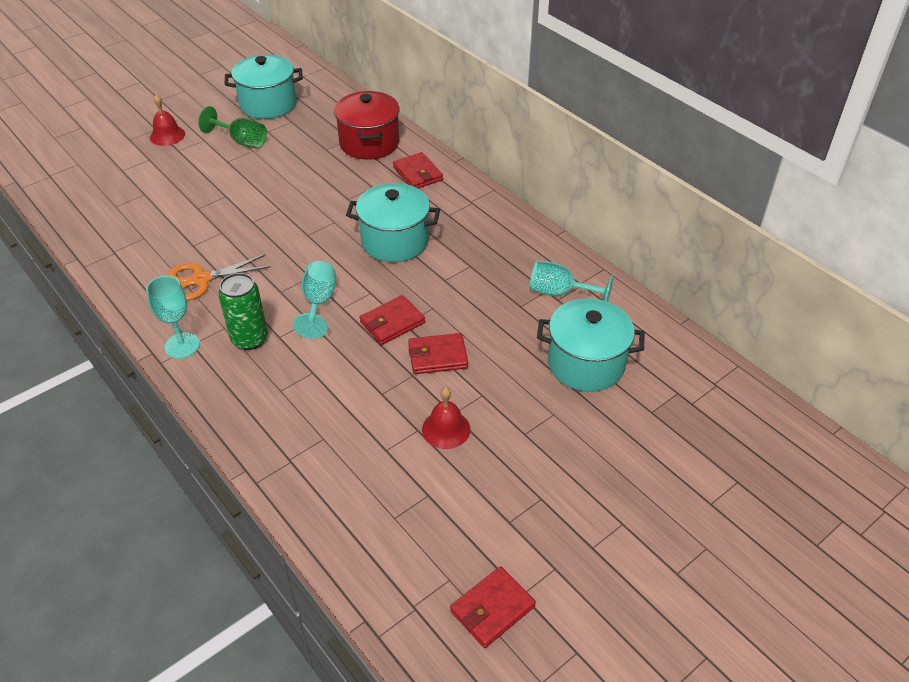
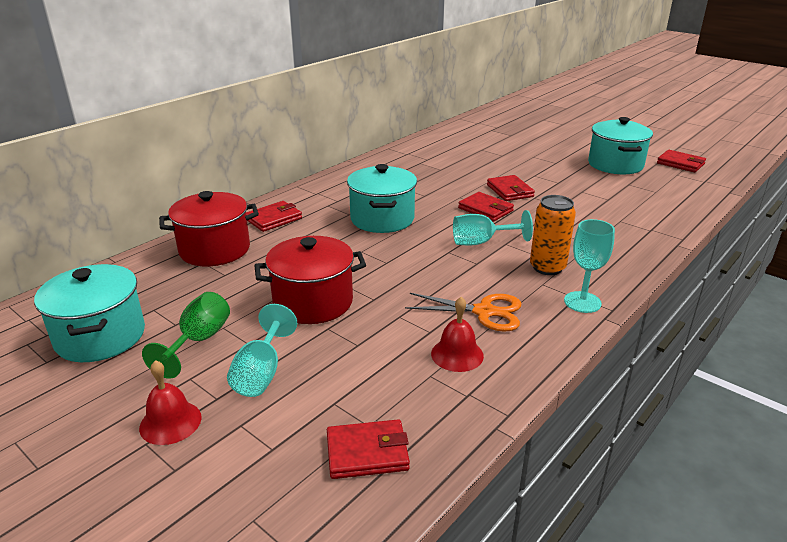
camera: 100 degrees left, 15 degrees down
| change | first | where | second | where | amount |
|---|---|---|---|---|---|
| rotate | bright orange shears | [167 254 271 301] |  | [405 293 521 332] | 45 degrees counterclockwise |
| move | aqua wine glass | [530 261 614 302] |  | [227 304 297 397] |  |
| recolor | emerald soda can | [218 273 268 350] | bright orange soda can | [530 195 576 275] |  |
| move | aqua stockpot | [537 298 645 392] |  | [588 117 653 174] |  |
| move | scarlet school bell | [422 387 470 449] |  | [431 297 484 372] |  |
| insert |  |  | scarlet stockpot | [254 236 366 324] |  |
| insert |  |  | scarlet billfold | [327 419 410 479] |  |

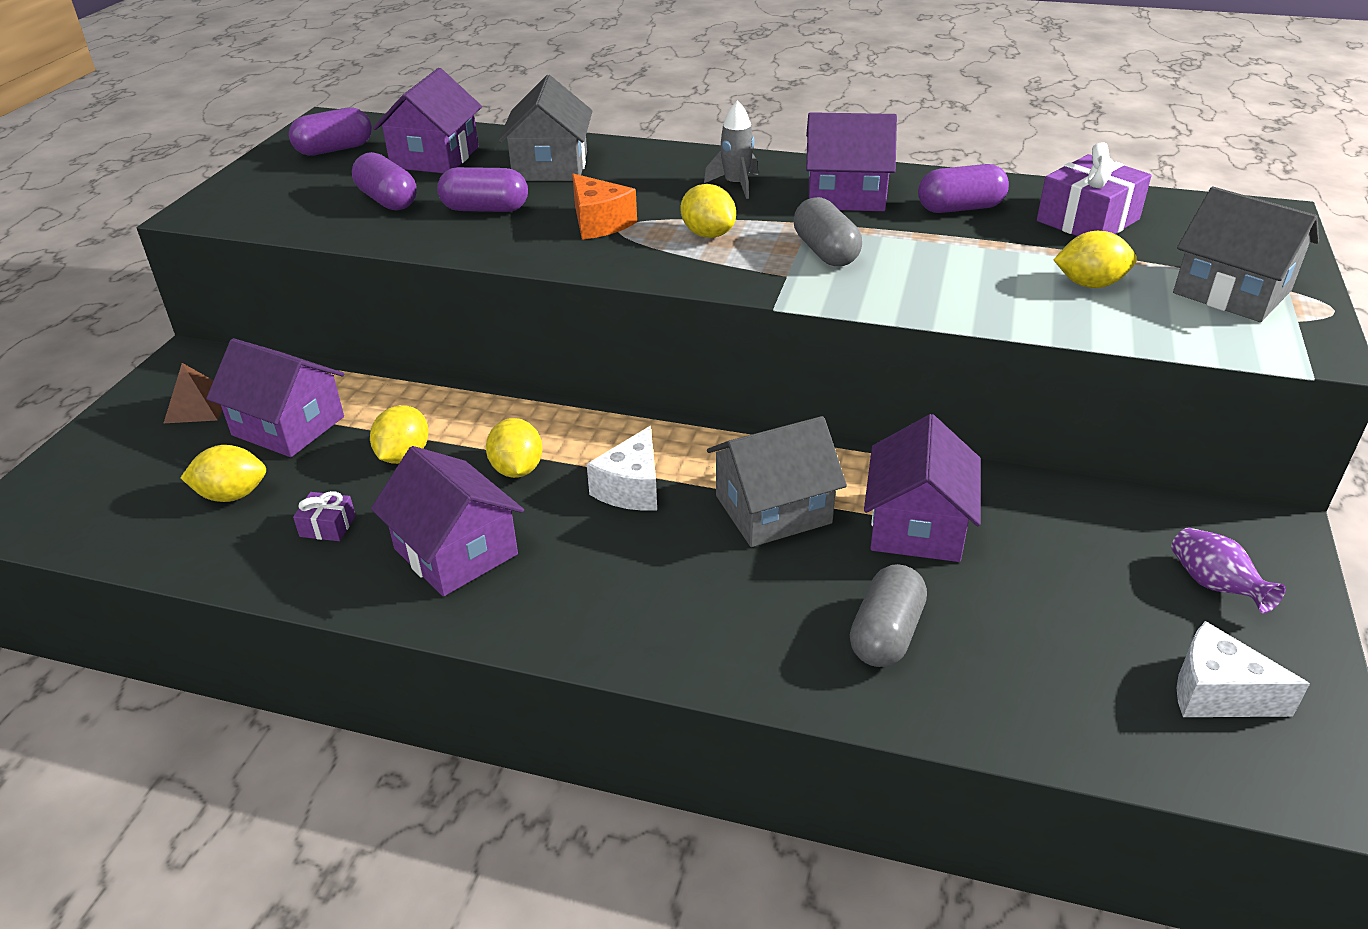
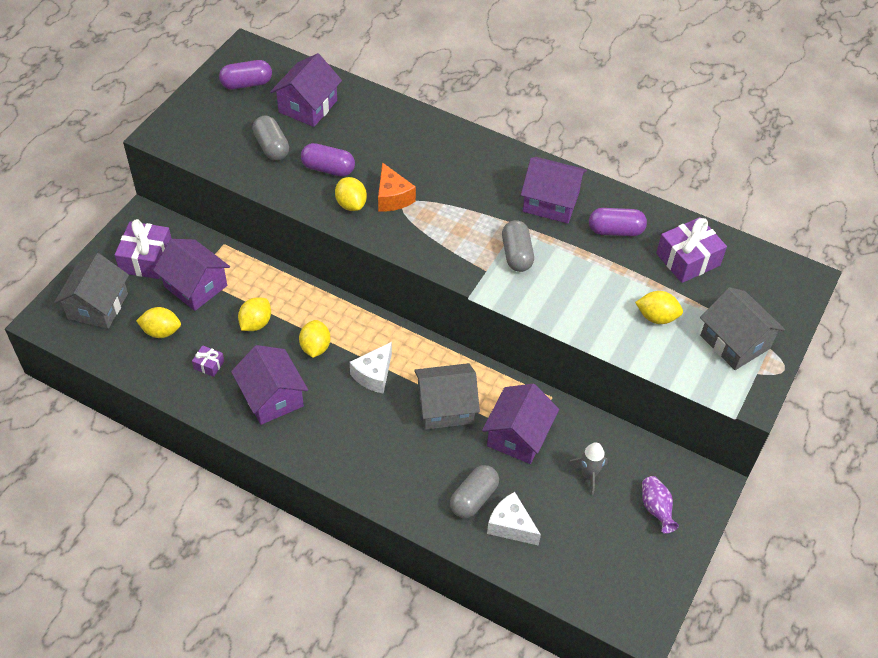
camera: 10 degrees right, 15 degrees up
| change | first | where | second | where | amount |
|---|---|---|---|---|---|
| move | grey toy house | [498 75 592 181] |  | [54 253 129 329] |  |
| move | grey spaceship | [704 100 758 199] |  | [567 442 608 496] |  |
| recolor | purple pill shape | [352 152 417 210] | grey pill shape | [252 116 289 161] |  |
| move | yellow toy lemon | [680 184 736 238] |  | [335 177 367 211] |  |
| replace | brown pyramid | [163 363 222 424] | purple present | [115 219 172 279] |  |
| move | snow-white cheese wedge | [1176 621 1310 717] |  | [487 492 541 546] |  |

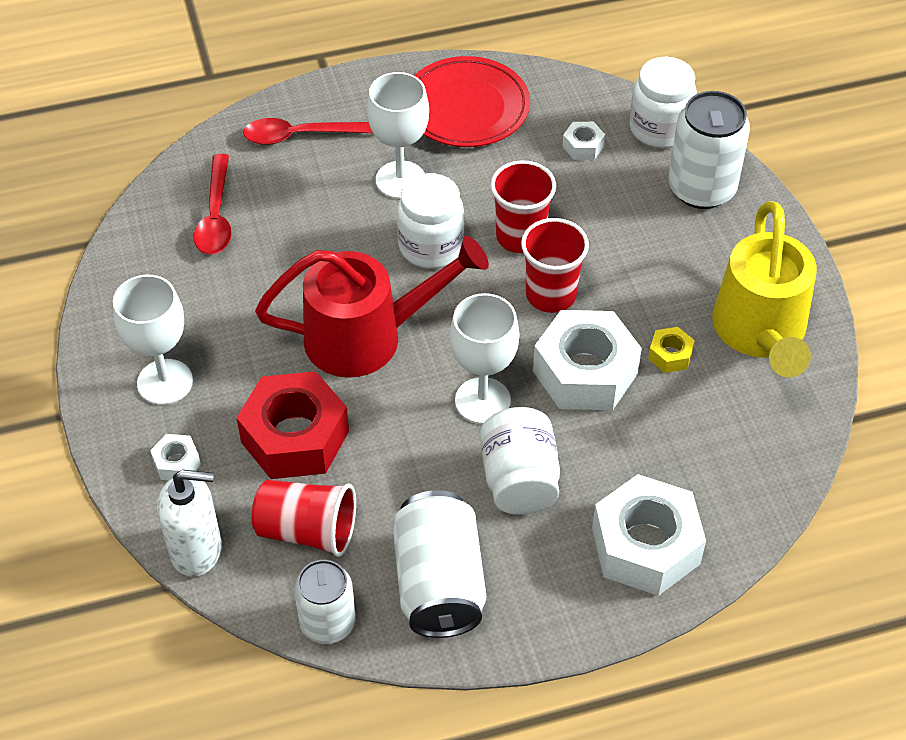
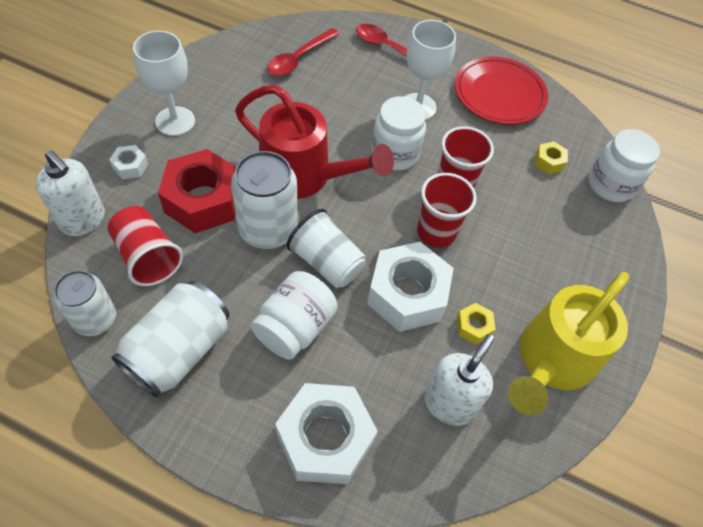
camera: 35 degrees right, 5 degrees up
| change | first | where | second | where | amount |
|---|---|---|---|---|---|
| move | snow-white soda can | [668 91 750 209] |  | [231 151 297 249] |  |
| recolor | snow-white hexagon nut | [562 122 605 160] | yellow hexagon nut | [535 141 568 174] |  |
| replace | snow-white wine glass | [450 293 519 424] | snow-white cup | [286 209 366 288] |  |
| insert |  |  | snow-white pump bottle | [424 334 495 426] |  |

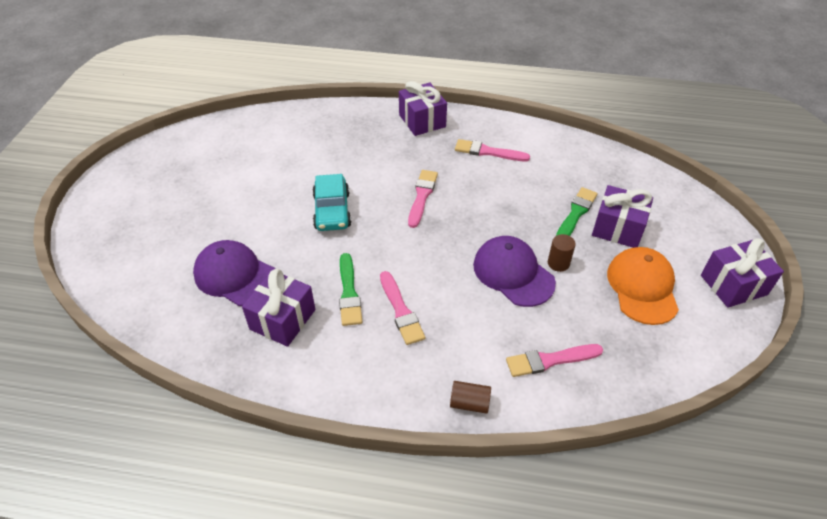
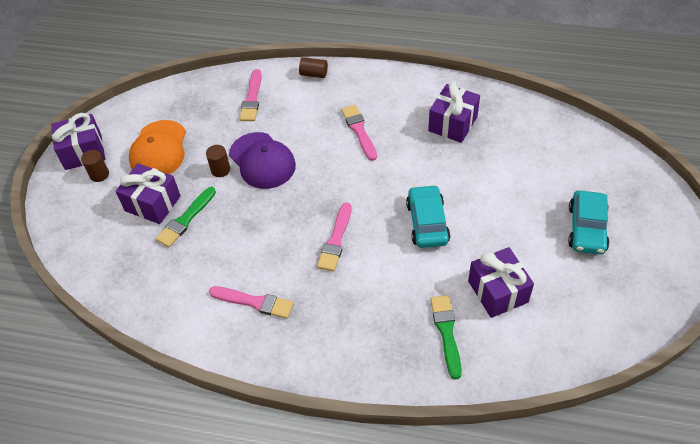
camera: 175 degrees left, 5 degrees up
| change | first | where | second | where | amount |
|---|---|---|---|---|---|
| move | purple present | [399 81 447 136] |  | [468 247 534 318] |  |
| delete | purple peaked cap | [193 240 276 306] |  |  |  |
| move | emerald paint brush | [339 253 362 326] |  | [430 295 462 379] |  |
| rotate | rosy paint brush | [506 344 603 377] |  | [240 69 261 121] | 105 degrees clockwise |
| insert |  |  | brown solid cylinder | [81 150 109 182] |  |
| insert |  |  | aqua toy car | [568 190 609 254] |  |

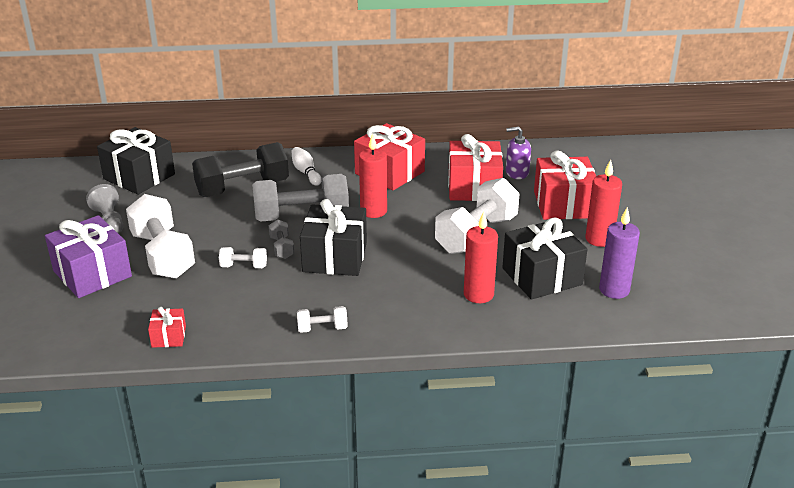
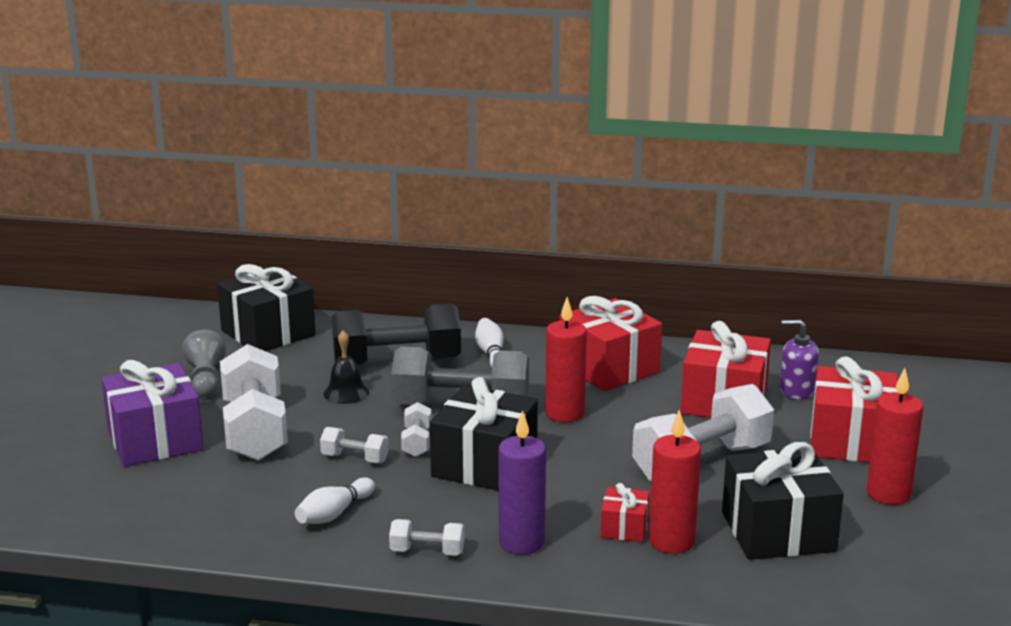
camera: 15 degrees right, 10 degrees down
| change | first | where | second | where | amount |
|---|---|---|---|---|---|
| move | purple wax candle | [599 207 640 299] |  | [498 410 546 555] |  |
| recolor | grey hand weight | [269 219 294 259] | snow-white hand weight | [401 402 432 457] |  |
| move | scarlet present | [148 307 186 348] |  | [600 483 650 542] |  |
| insert |  |  | jet-black school bell | [323 330 369 404] |  |
| insert |  |  | snow-white bowling pin | [295 477 375 524] |  |

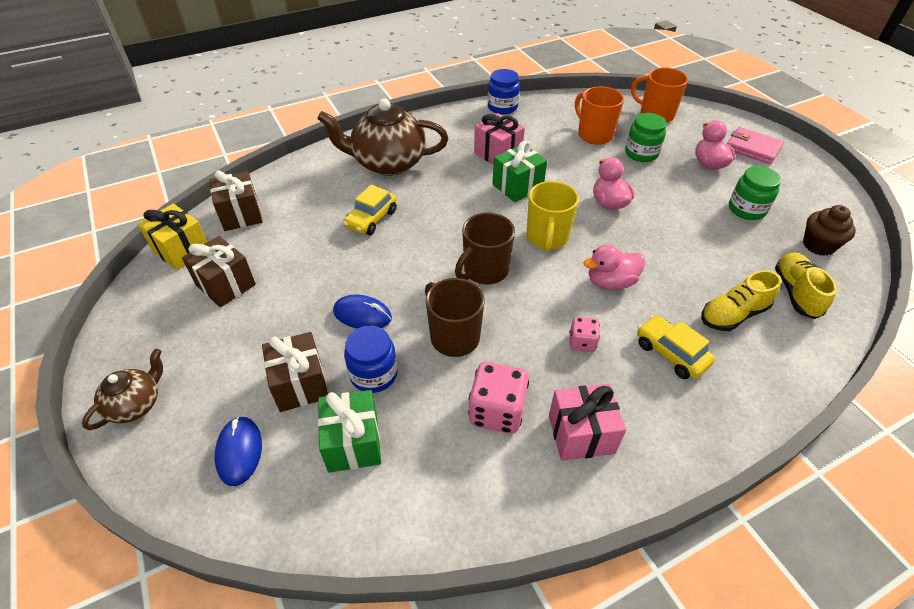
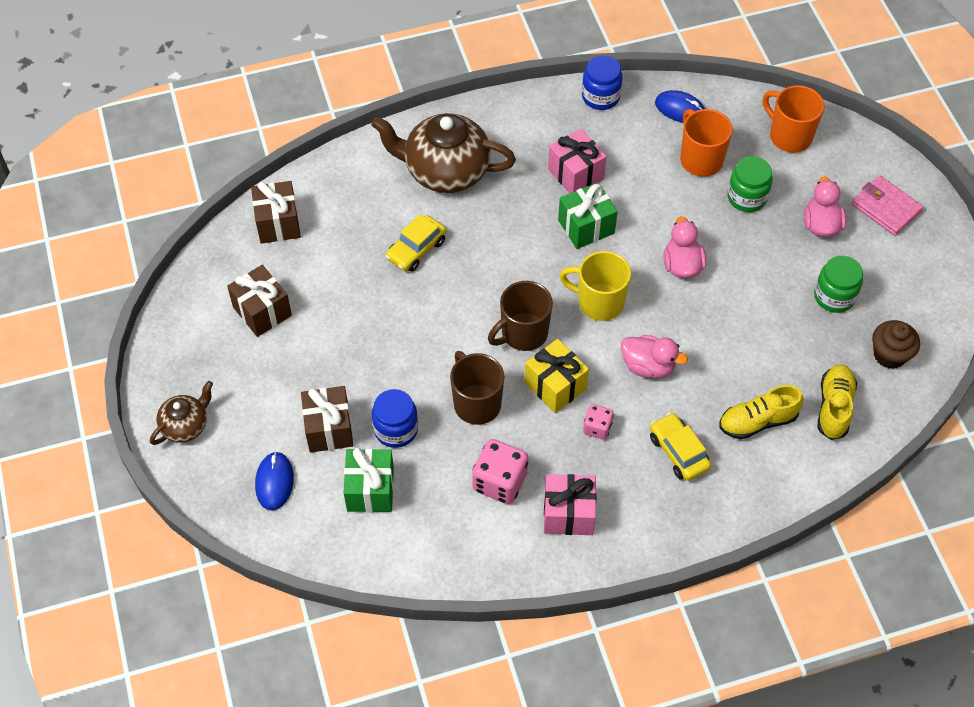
camera: 10 degrees right, 10 degrees up
| change | first | where | second | where | amount |
|---|---|---|---|---|---|
| rotate | yellow mug | [527 181 579 252] |  | [560 251 631 321] | 90 degrees clockwise |
| move | yellow present | [138 204 207 270] |  | [525 339 589 413] |  |
| rotate | rosy rubber duck | [583 244 646 290] |  | [621 335 688 378] | 150 degrees counterclockwise |
| move | cobalt mouse | [333 294 392 329] |  | [655 90 705 123] |  |

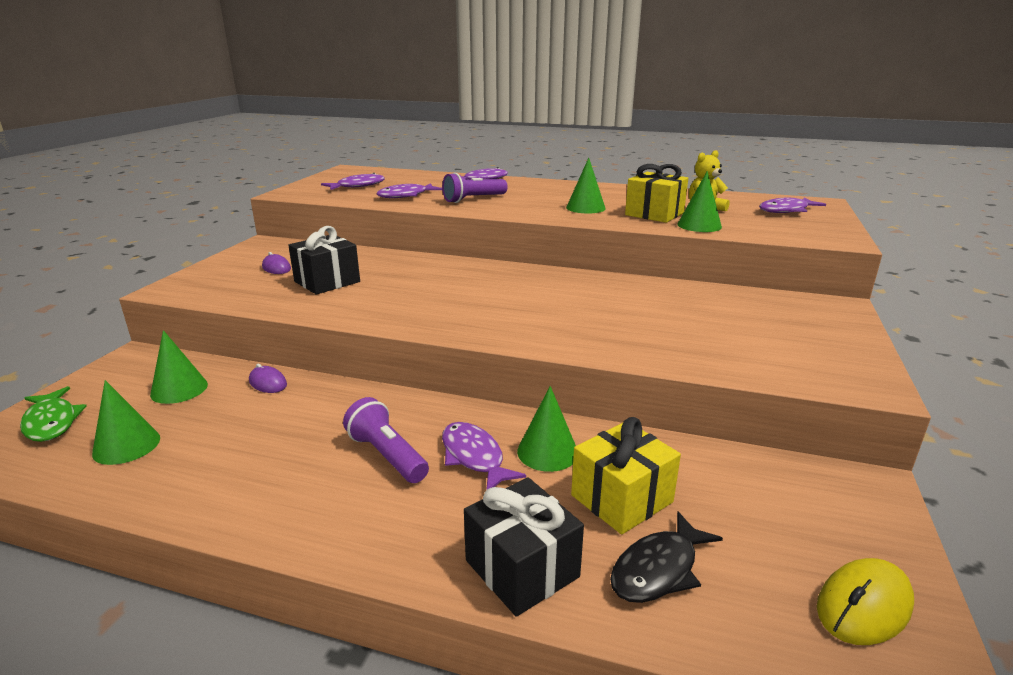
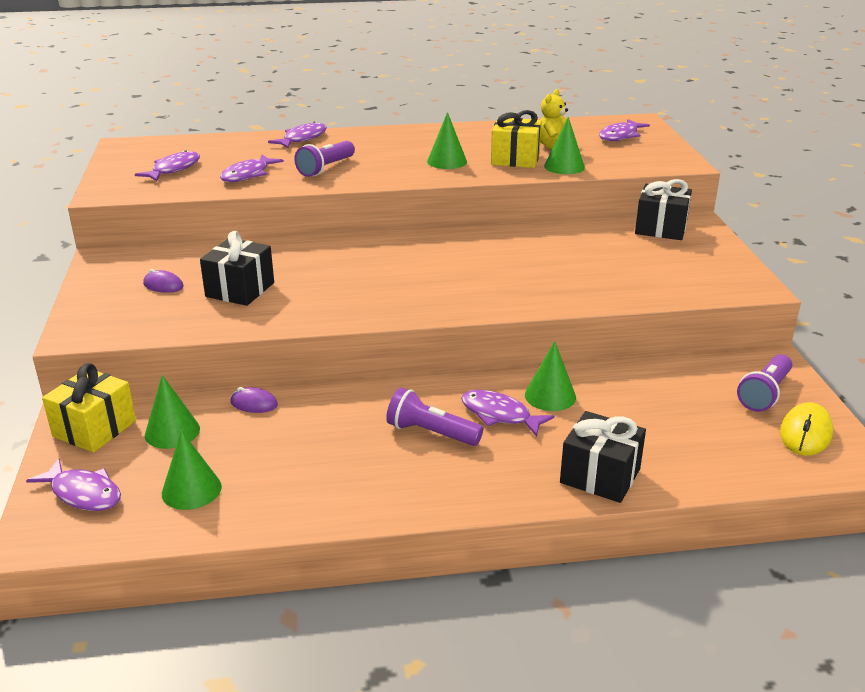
camera: 25 degrees left, 5 degrees up
| change | first | where | second | where | amount |
|---|---|---|---|---|---|
| recolor | emerald fish figure | [20 386 86 442] | purple fish figure | [26 458 121 511] |  |
| move | yellow present | [571 417 681 535] |  | [42 363 136 452] |  |
| delete | jet-black fish figure | [610 512 723 603] |  |  |  |
| insert |  |  | jet-black present | [635 179 692 240] |  |
| insert |  |  | purple pocket torch | [737 354 792 412] |  |

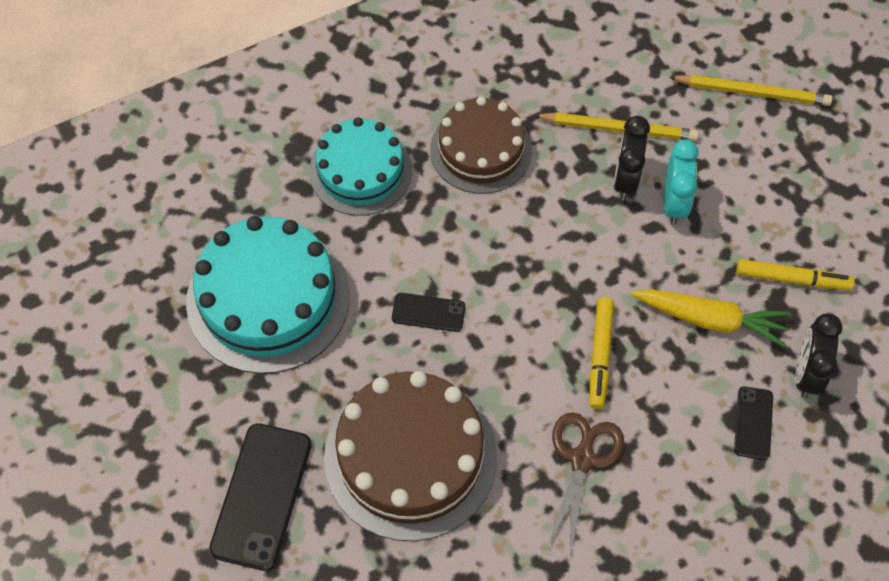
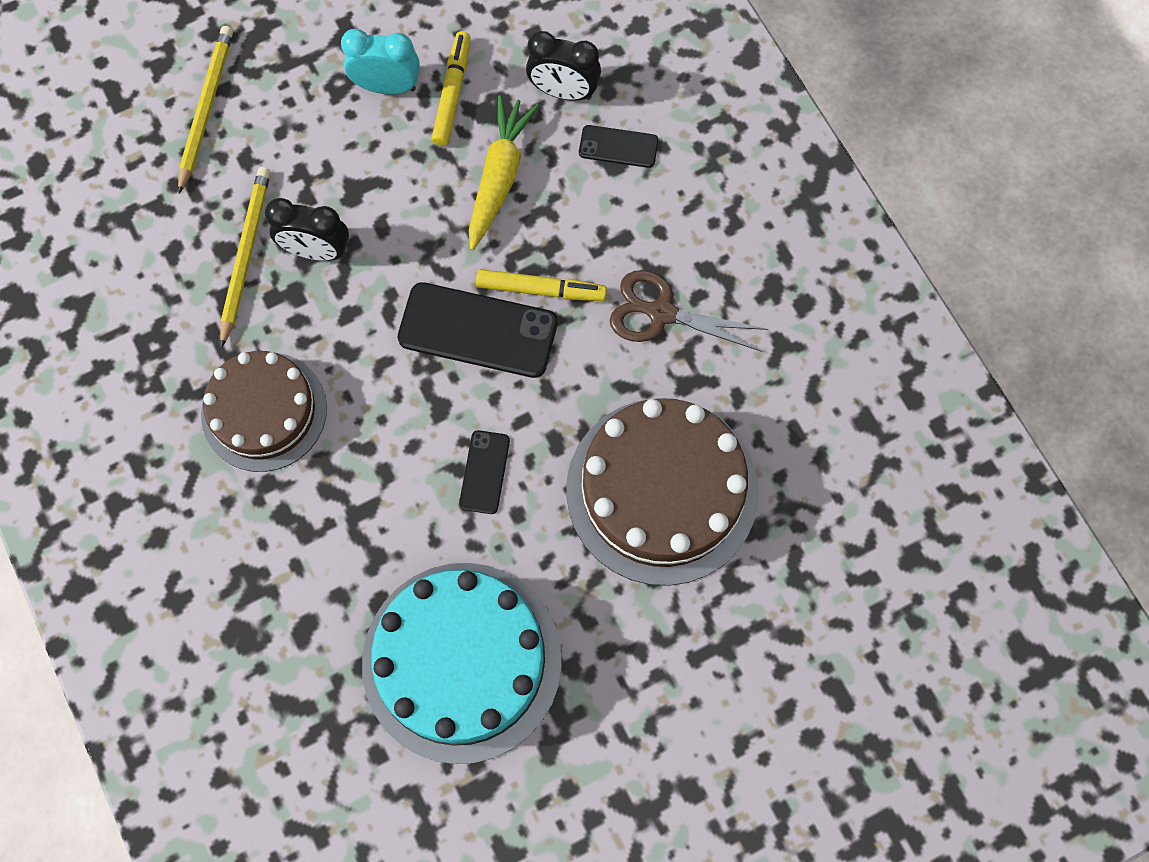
camera: 90 degrees left, 10 degrees up
| change | first | where | second | where | amount |
|---|---|---|---|---|---|
| delete | aqua gateau | [309 117 412 216] |  |  |  |
| move | aqua alarm clock | [663 140 699 225] |  | [341 29 420 95] |  |
| move | jet-black mobile phone | [209 423 312 571] |  | [398 282 558 378] |  |

